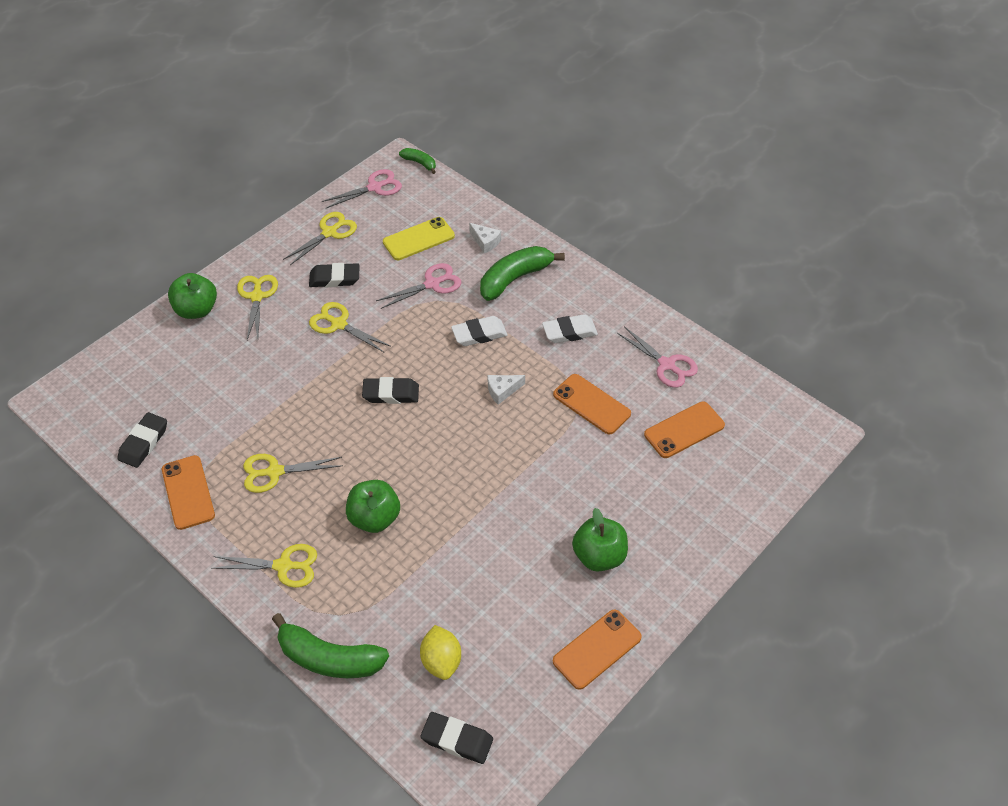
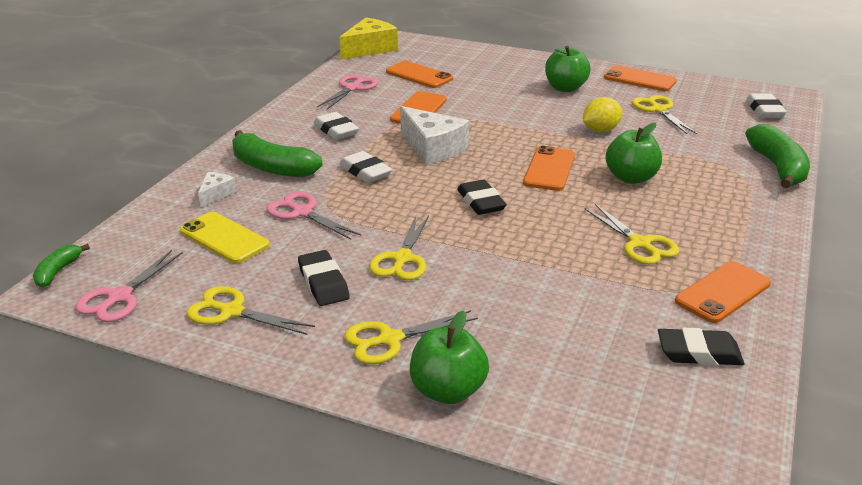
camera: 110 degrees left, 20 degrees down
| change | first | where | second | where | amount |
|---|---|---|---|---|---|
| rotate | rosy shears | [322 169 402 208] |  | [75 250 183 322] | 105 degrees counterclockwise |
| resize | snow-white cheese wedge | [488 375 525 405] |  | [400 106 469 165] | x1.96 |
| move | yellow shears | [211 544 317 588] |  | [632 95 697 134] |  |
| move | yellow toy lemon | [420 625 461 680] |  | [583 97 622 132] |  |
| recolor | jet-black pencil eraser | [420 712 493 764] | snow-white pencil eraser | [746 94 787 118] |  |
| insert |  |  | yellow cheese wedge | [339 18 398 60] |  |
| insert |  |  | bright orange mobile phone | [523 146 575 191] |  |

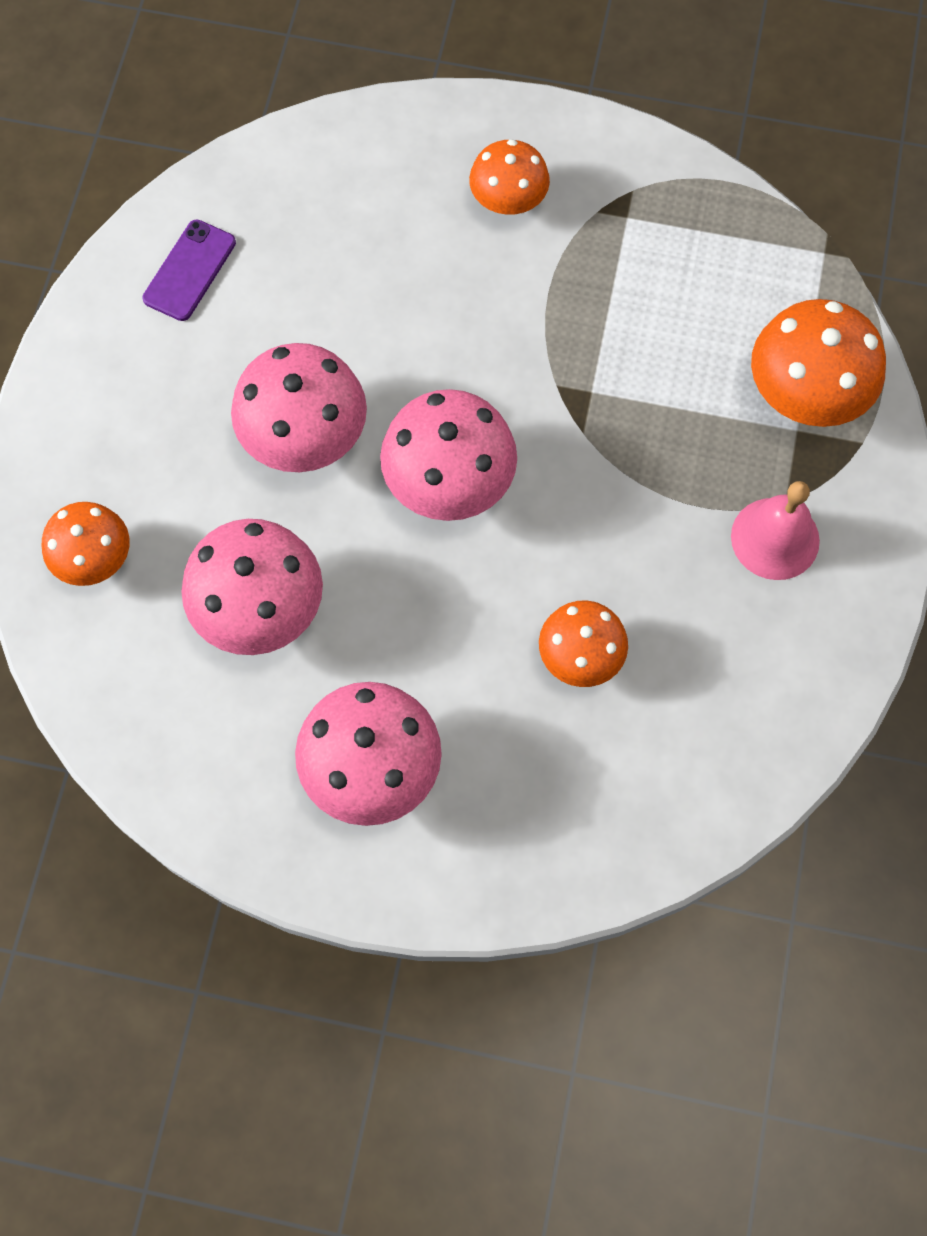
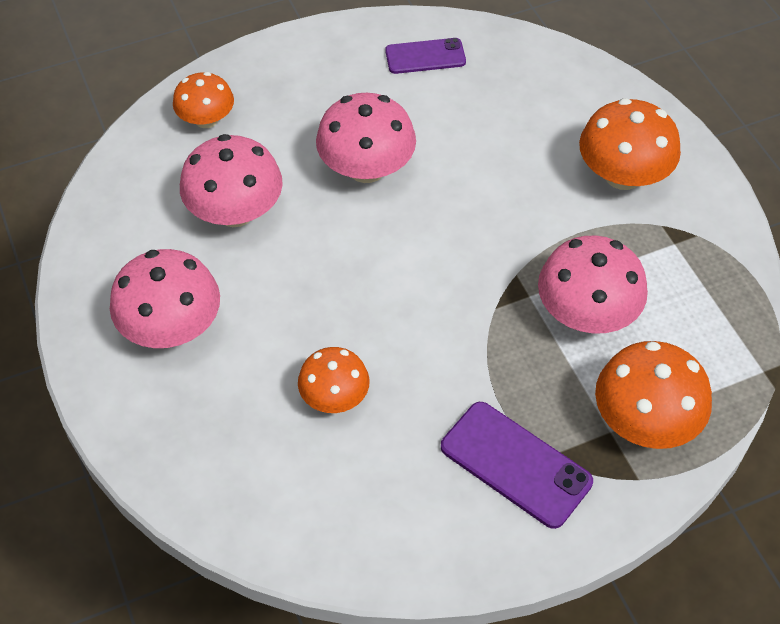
camera: 55 degrees right, 15 degrees down
| change | first | where | second | where | amount |
|---|---|---|---|---|---|
| resize | bright orange mushroom | [469 139 550 215] |  | [579 98 681 190] | x1.57 |
| move | rosy mushroom | [380 389 517 521] |  | [538 236 648 334] |  |
| replace | rosy school bell | [731 481 820 580] | purple mobile phone | [441 402 593 529] |  |

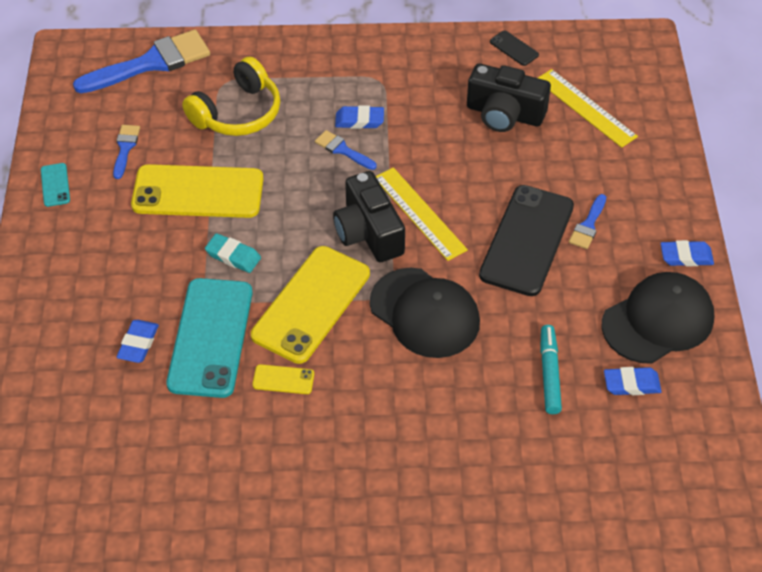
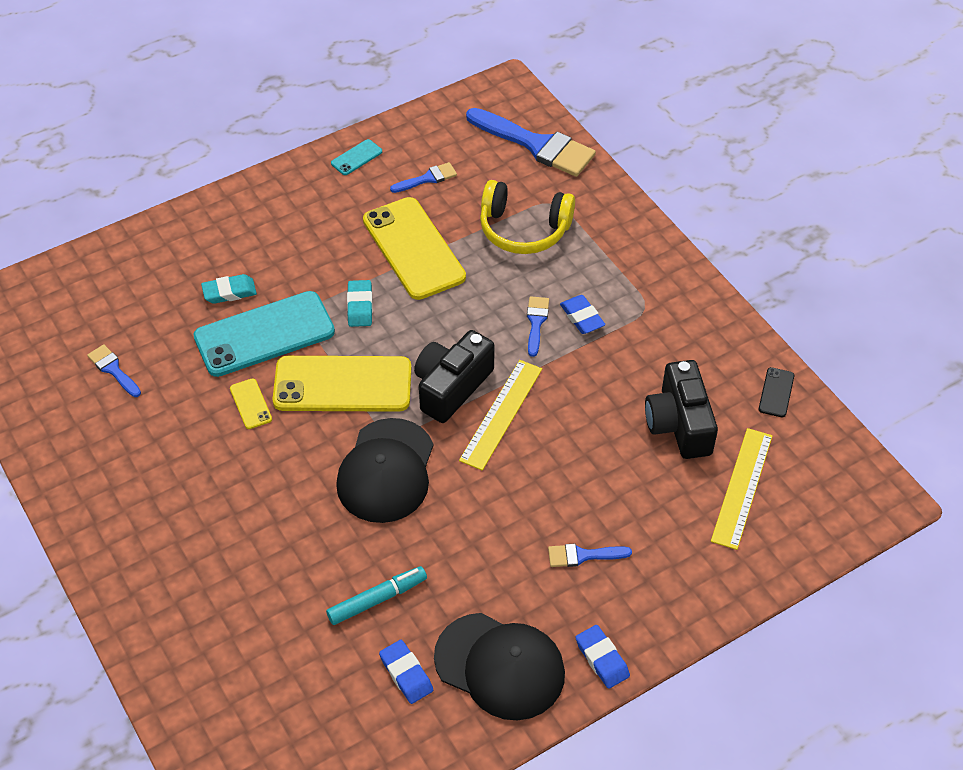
camera: 60 degrees right, 0 degrees up
| change | first | where | second | where | amount |
|---|---|---|---|---|---|
| delete | jet-black mobile phone | [479 185 574 296] |  |  |  |
| recolor | cobalt pencil eraser | [116 320 159 363] | aqua pencil eraser | [201 274 257 304] |  |
| insert |  |  | cobalt paint brush | [87 344 141 397] |  |

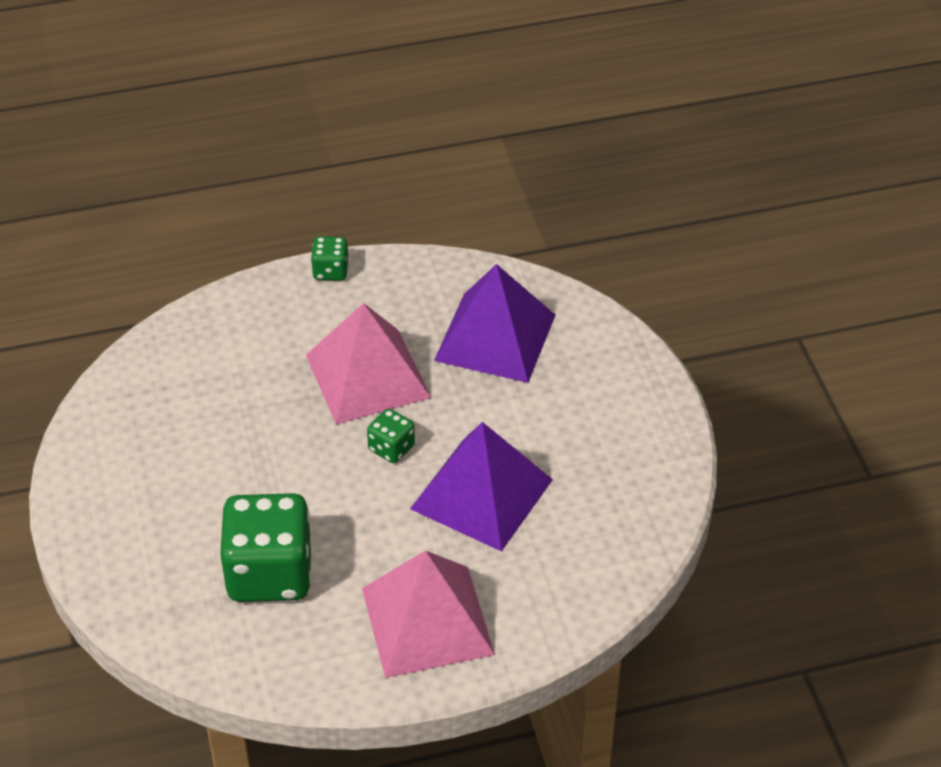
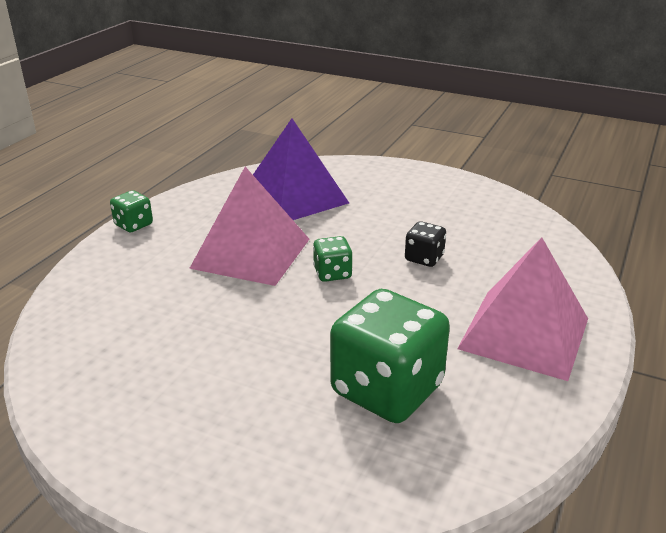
camera: 50 degrees left, 15 degrees down
| change | first | where | second | where | amount |
|---|---|---|---|---|---|
| replace | purple pyramid | [410 422 553 552] | jet-black die | [405 221 446 267] |  |

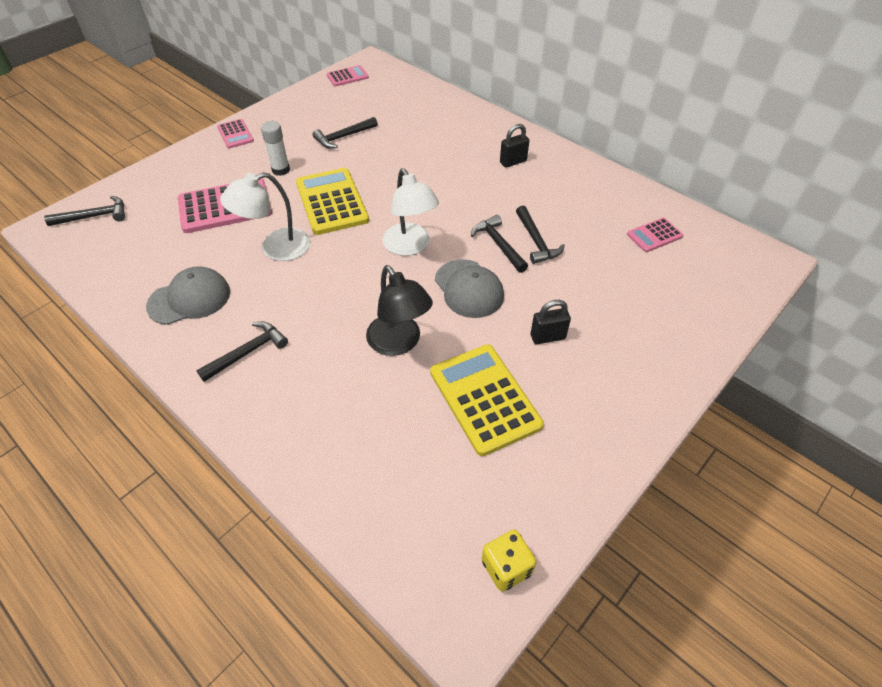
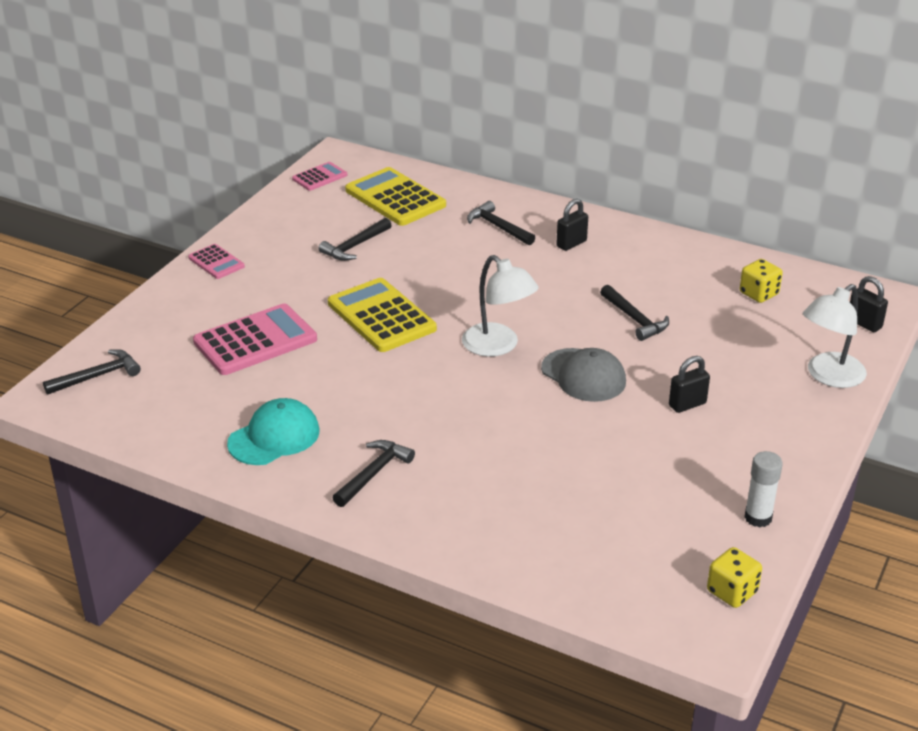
camera: 15 degrees left, 15 degrees down
| change | first | where | second | where | amount |
|---|---|---|---|---|---|
| move | snow-white stick of glue | [261 121 290 176] |  | [744 451 783 528] |  |
| move | snow-white reading lamp | [220 172 310 261] |  | [803 284 867 388] |  |
| move | jet-black carpenter's hammer | [471 215 528 273] |  | [467 201 535 245] |  |
| replace | rosy adding machine | [627 218 683 252] | yellow die | [739 259 783 303] |  |
| delete | jet-black reading lamp | [366 265 433 356] |  |  |  |
| recolor | grey peaked cap | [146 266 230 325] | aqua peaked cap | [227 398 319 465] |  |
| move | yellow adding machine | [430 344 544 456] |  | [345 167 446 226] |  |
| insert |  |  | jet-black padlock | [850 276 888 332] |  |

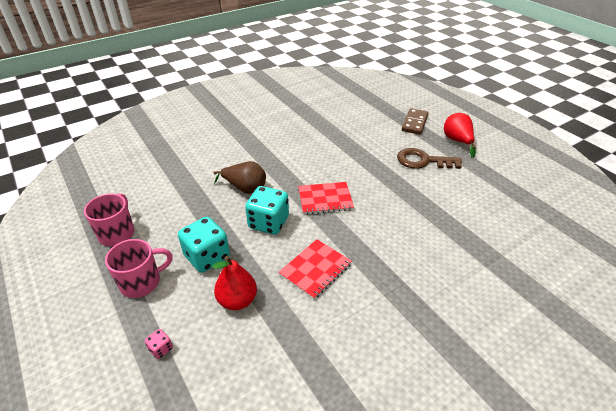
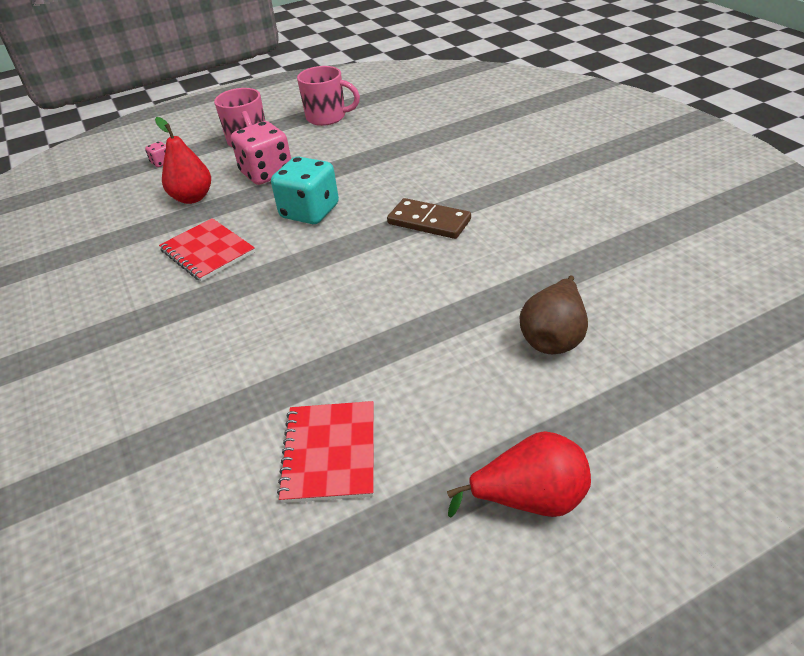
camera: 100 degrees right, 0 degrees up
| change | first | where | second | where | amount |
|---|---|---|---|---|---|
| move | brown domino tile | [402 108 428 134] |  | [387 198 471 239] |  |
| delete | brown latchkey | [397 148 462 169] |  |  |  |
| move | brown toy pear | [213 161 266 194] |  | [520 276 588 354] |  |
| move | scarlet notebook | [298 182 354 215] |  | [277 401 374 503] |  |
| recolor | aqua die | [178 217 230 273] | rosy die | [231 121 291 185] |  |

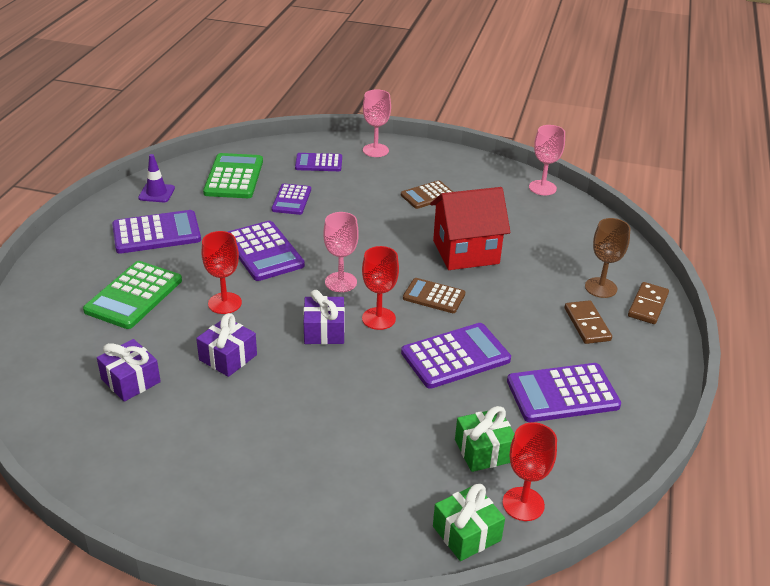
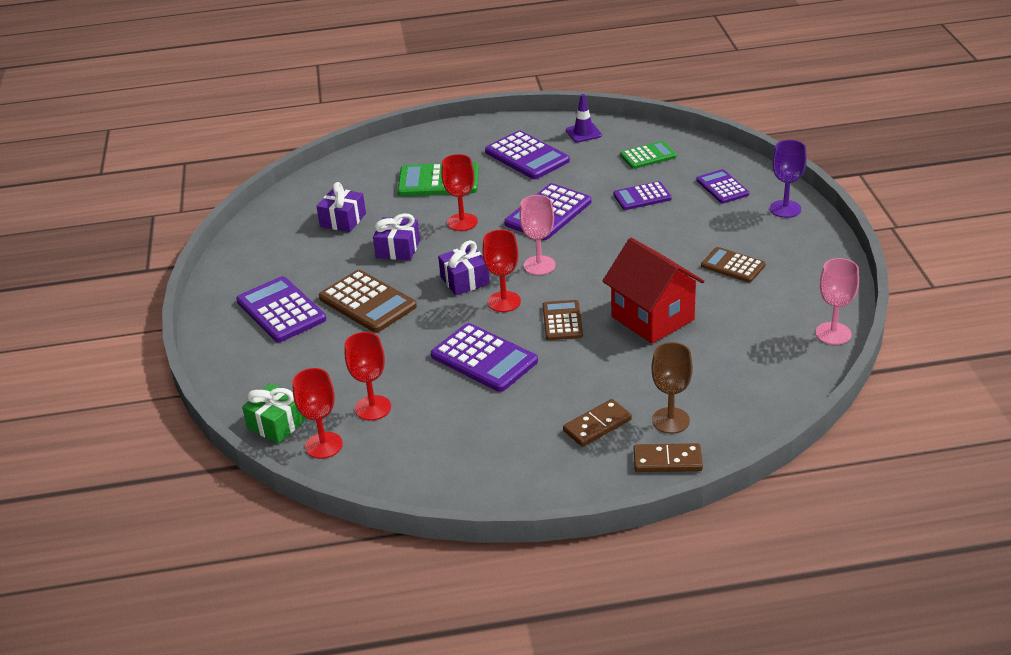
camera: 70 degrees right, 0 degrees up
| change | first | where | second | where | amount |
|---|---|---|---|---|---|
| recolor | rosy wine glass | [363 90 391 157] | purple wine glass | [770 140 807 218] |  |
| resize | emerald adding machine | [203 153 263 198] |  | [620 141 677 169] | x0.63 |
| move | purple adding machine | [507 363 621 422] |  | [236 276 326 342] |  |
| replace | emerald present | [455 406 514 472] | scarlet wine glass | [345 332 391 421] |  |
| insert |  |  | brown adding machine | [319 270 417 333] |  |

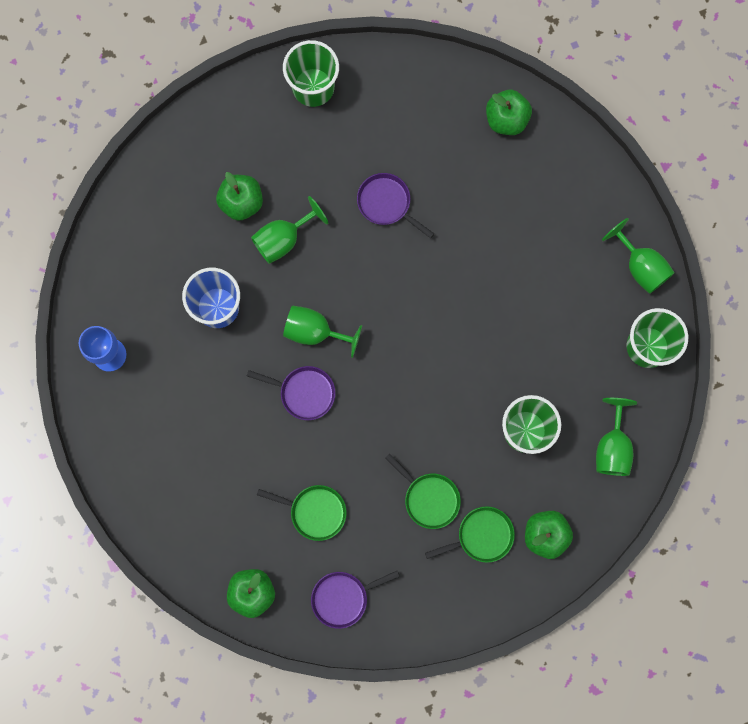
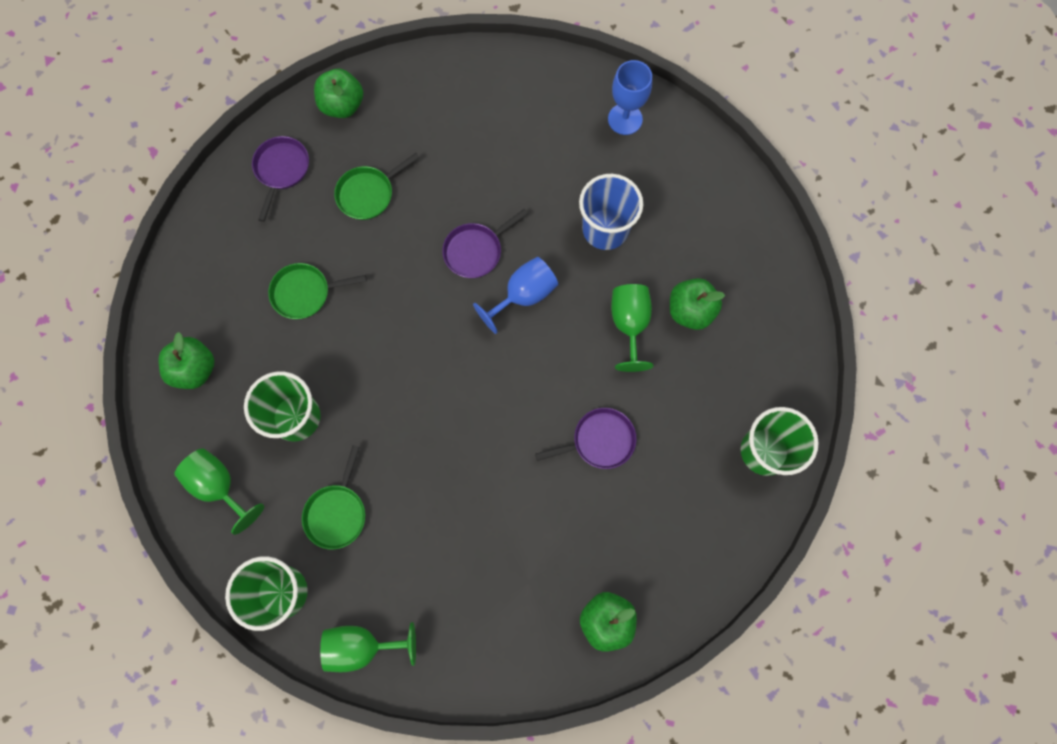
camera: 125 degrees right, 5 degrees down
| change | first | where | second | where | amount |
|---|---|---|---|---|---|
| recolor | emerald wine glass | [283 305 362 358] | cobalt wine glass | [473 257 558 334] |  |
| move | emerald skillet | [425 506 515 563] |  | [302 445 365 550] |  |

